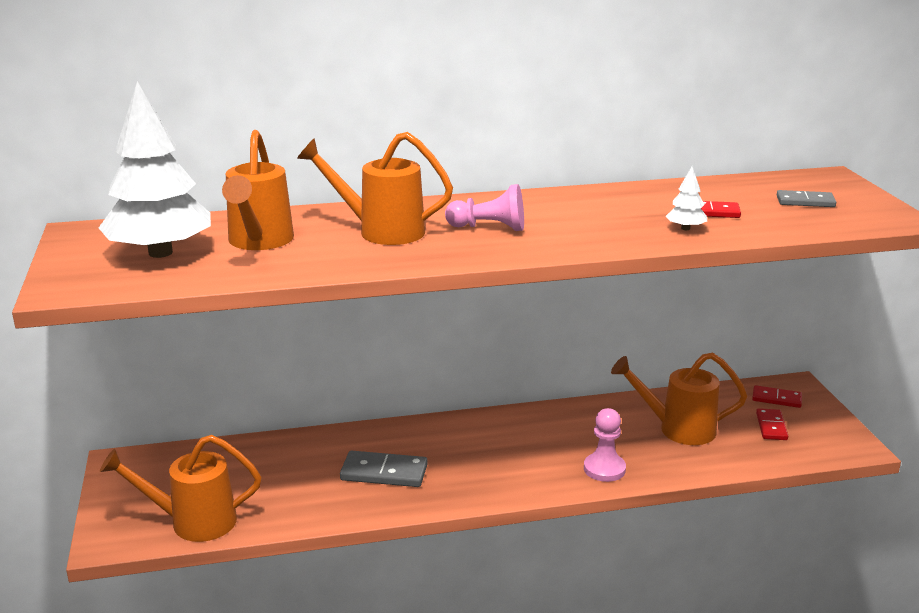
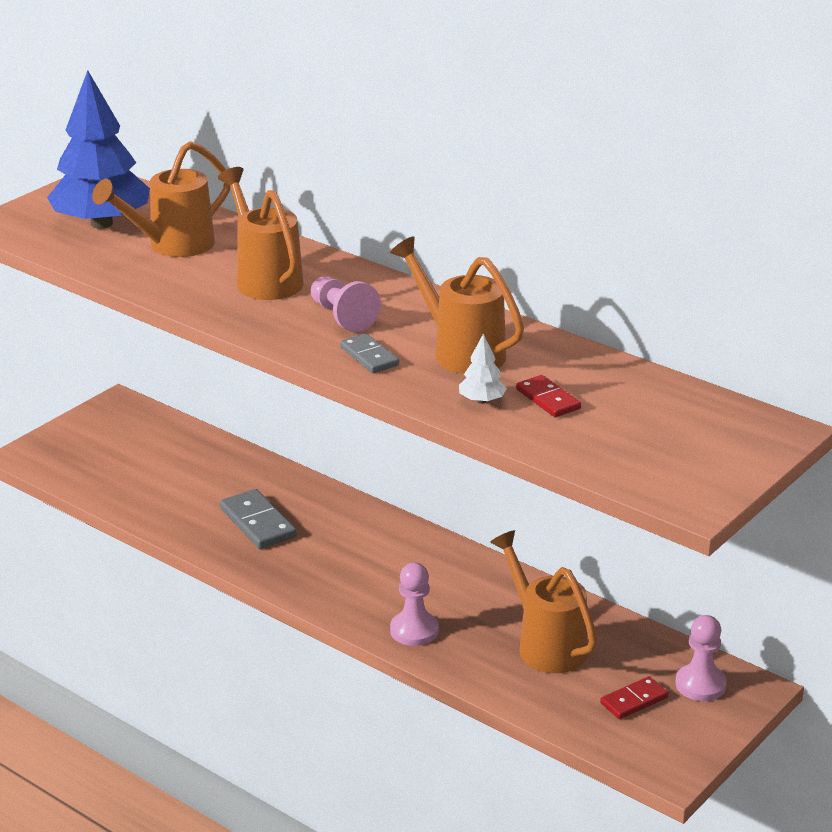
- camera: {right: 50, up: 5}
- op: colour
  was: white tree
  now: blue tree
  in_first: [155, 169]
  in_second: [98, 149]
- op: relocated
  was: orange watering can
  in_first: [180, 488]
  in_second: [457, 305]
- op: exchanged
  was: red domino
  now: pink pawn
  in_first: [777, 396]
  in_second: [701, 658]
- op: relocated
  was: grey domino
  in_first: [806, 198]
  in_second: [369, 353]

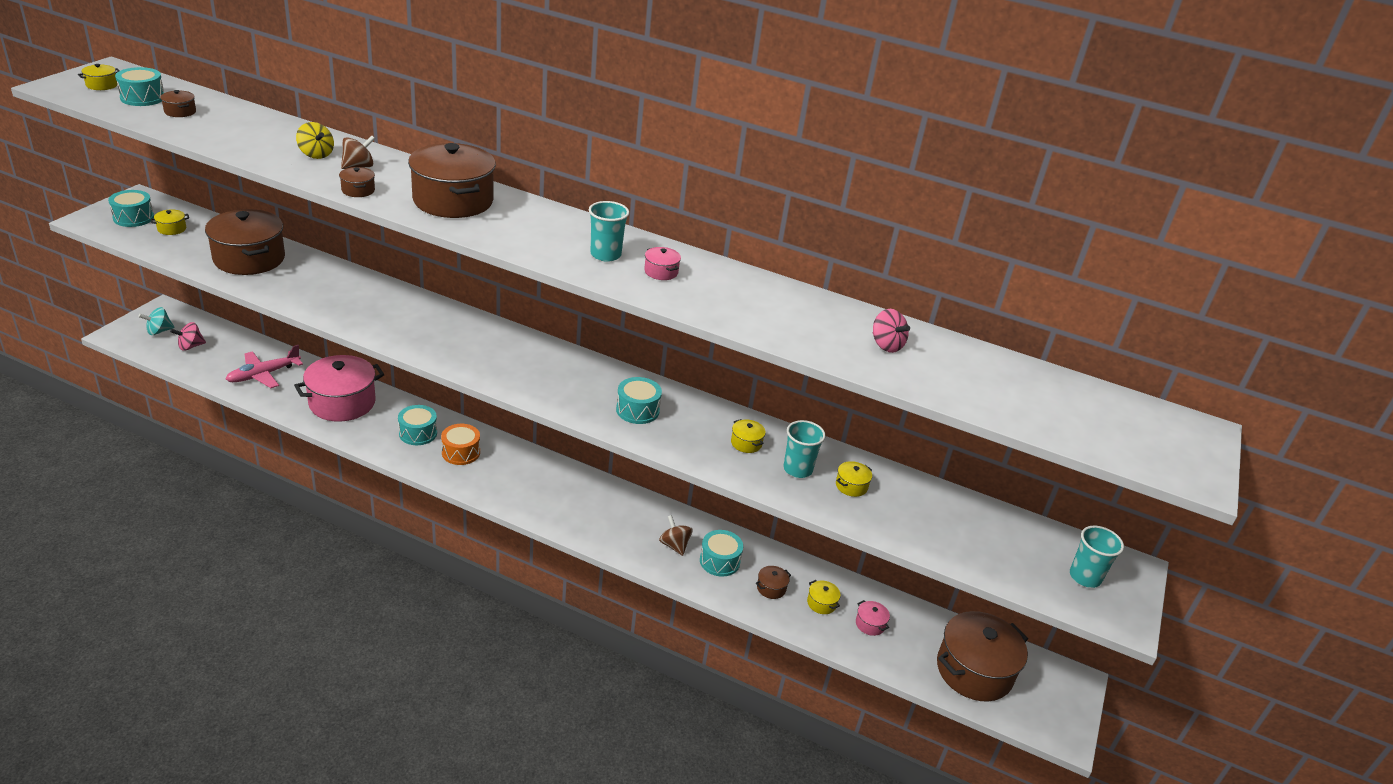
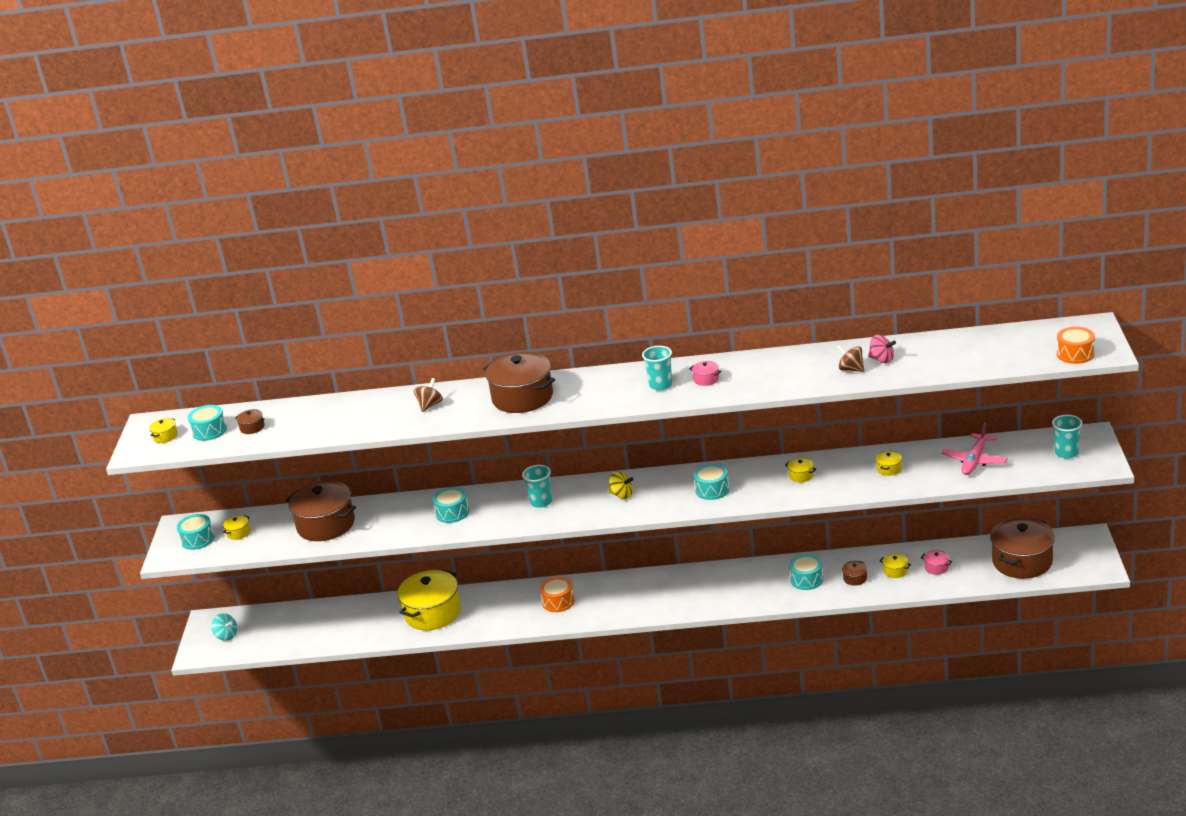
- camera: {right: -15, up: -5}
- op: spun
  was: turquoise spinning top
  in_first: [156, 321]
  in_second: [224, 627]
  clockwise: -90
- op: missing
  was: pink spinning top
  in_first: [188, 336]
- op: relocated
  was: pink plane
  in_first: [264, 366]
  in_second: [975, 449]
- op: colour
  was: pink pot
  now: yellow pot
  in_first: [339, 388]
  in_second: [429, 600]
- op: relocated
  was: yellow spinning top
  in_first: [315, 140]
  in_second: [621, 485]
- op: missing
  was: brown pot
  in_first: [357, 182]
- op: relocated
  was: turquoise drum
  in_first: [417, 425]
  in_second: [451, 505]
- op: relocated
  was: brown spinning top
  in_first: [676, 535]
  in_second: [850, 358]
- op: relocated
  was: turquoise cup
  in_first: [805, 449]
  in_second: [537, 486]
- op: appeared
  now: orange drum
  in_second: [1076, 345]

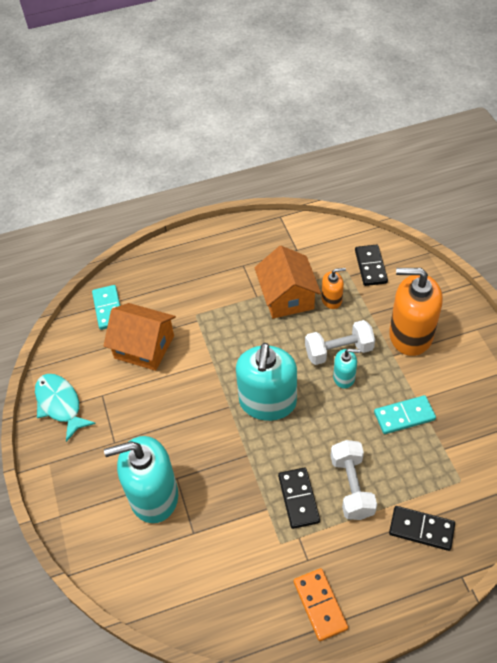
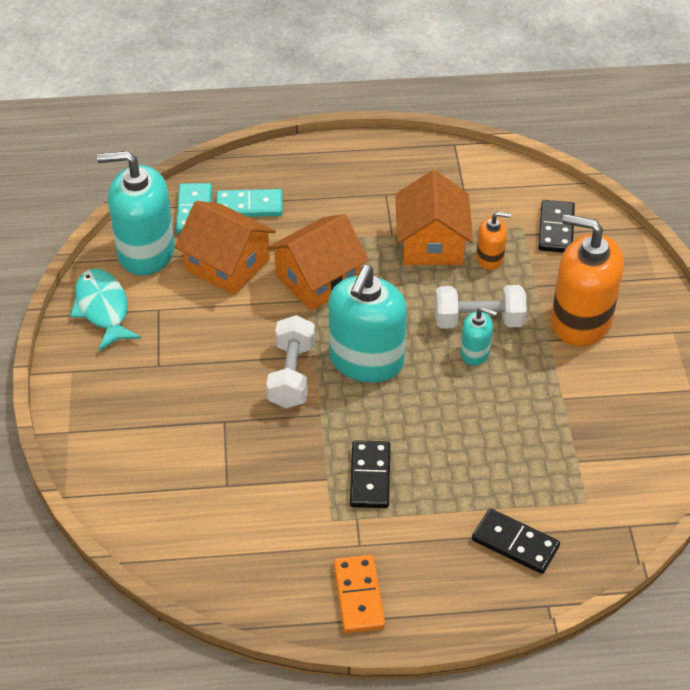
- camera: {right: 10, up: -5}
- op: relocated
  was: turquoise soap dispenser
  in_first: [141, 479]
  in_second: [136, 213]
- op: relocated
  was: white dumbbell
  in_first: [354, 480]
  in_second: [290, 361]
- op: relocated
  was: turquoise domino
  in_first: [405, 414]
  in_second: [249, 203]
- op: appeared
  now: orange house
  in_second: [318, 262]

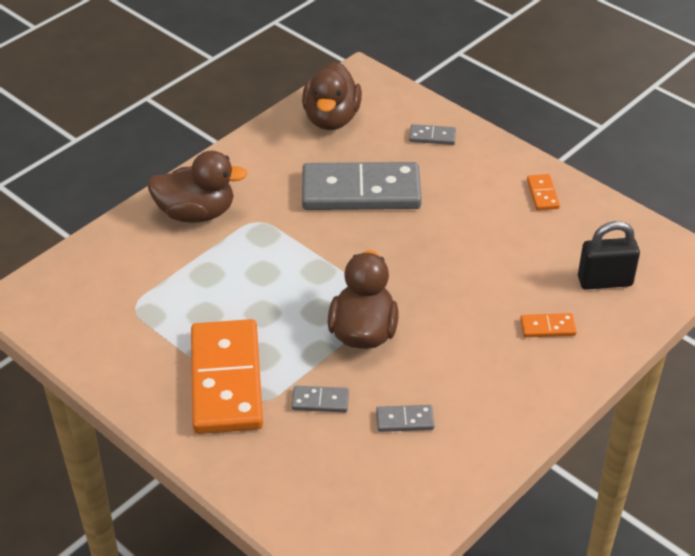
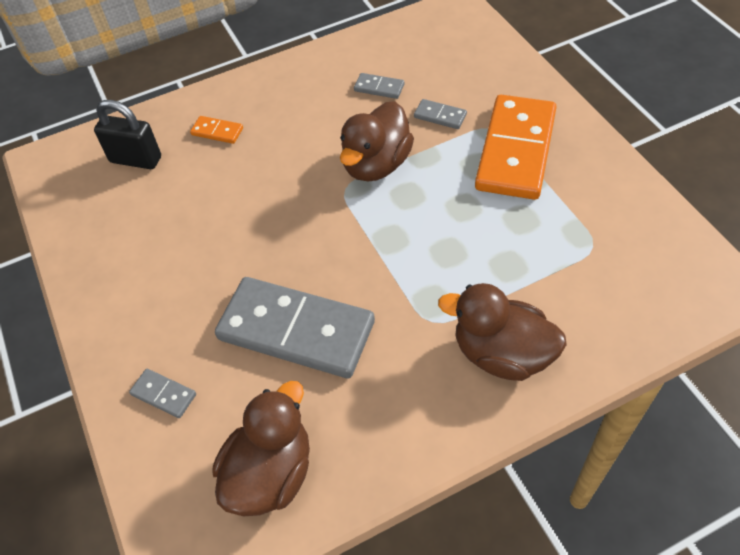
- camera: {right: -155, up: 10}
- op: missing
  was: orange domino
  in_first: [543, 192]

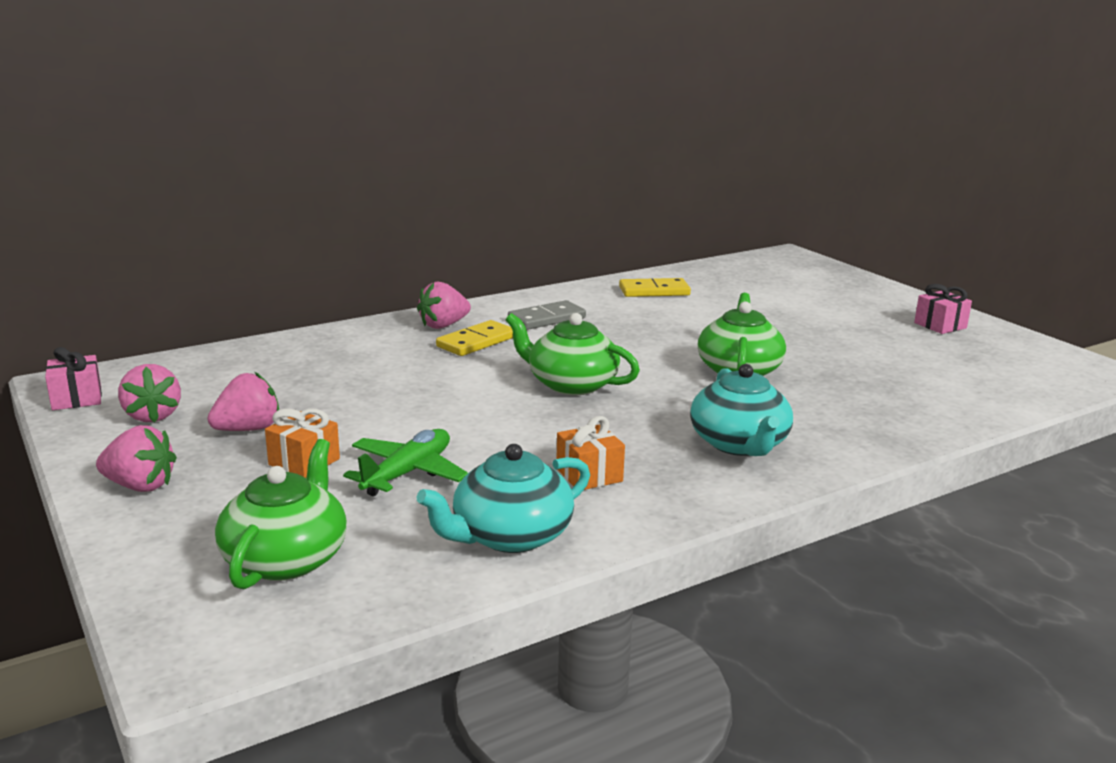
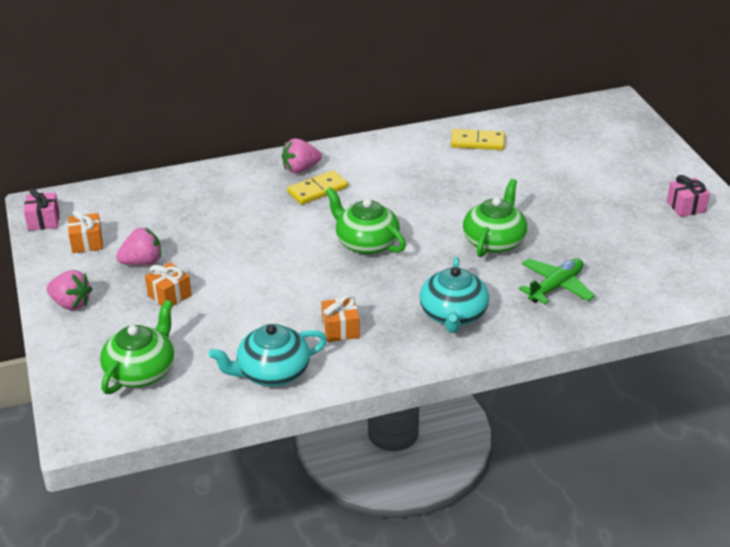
- camera: {right: 15, up: 15}
- op: exchanged
  was: pink strawberry
  now: orange gift
  in_first: [149, 393]
  in_second: [85, 231]
- op: relocated
  was: green plane
  in_first: [405, 462]
  in_second: [557, 281]
- op: missing
  was: grey domino
  in_first: [547, 315]

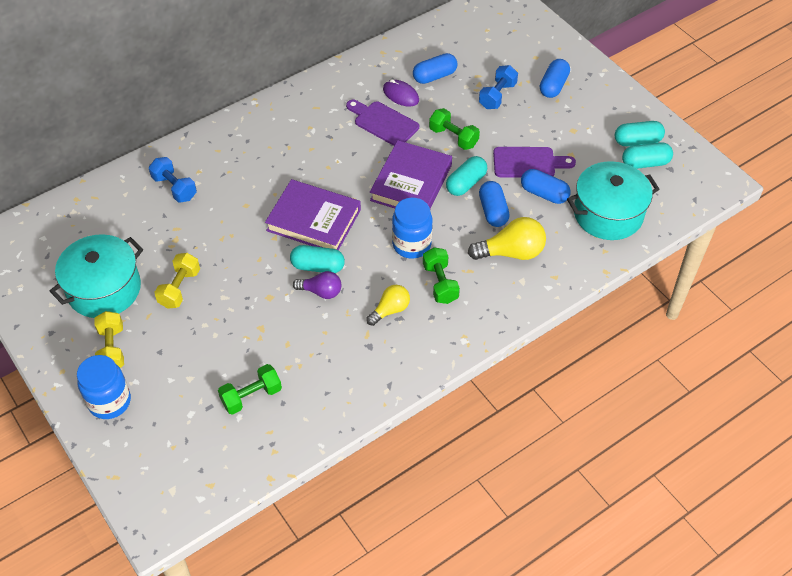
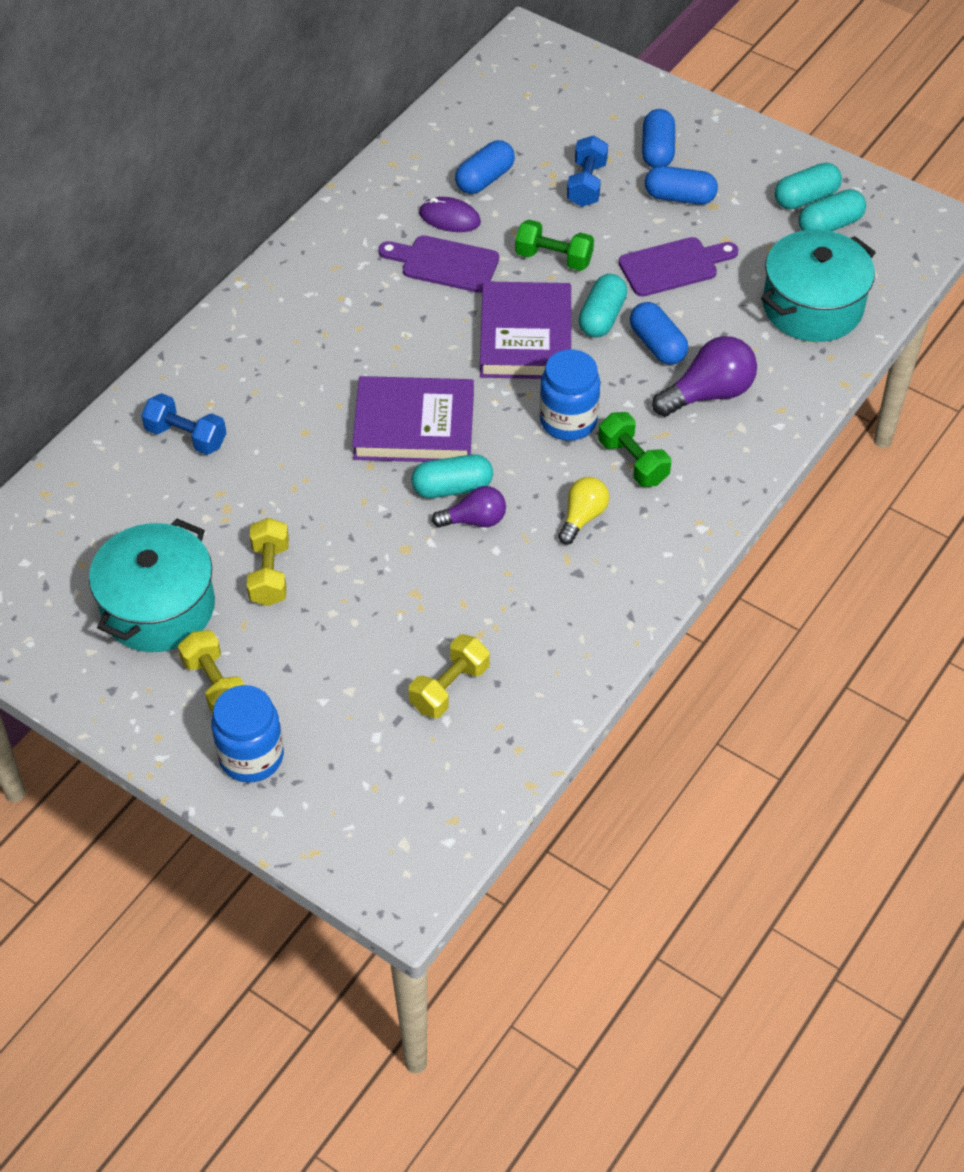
- camera: {right: -20, up: 0}
- op: colour
  was: green dumbbell
  now: yellow dumbbell
  in_first: [250, 389]
  in_second: [449, 676]
- op: colour
  was: yellow light bulb
  now: purple light bulb
  in_first: [507, 238]
  in_second: [704, 376]
- op: relocated
  was: blue capsule
  in_first: [546, 186]
  in_second: [681, 185]

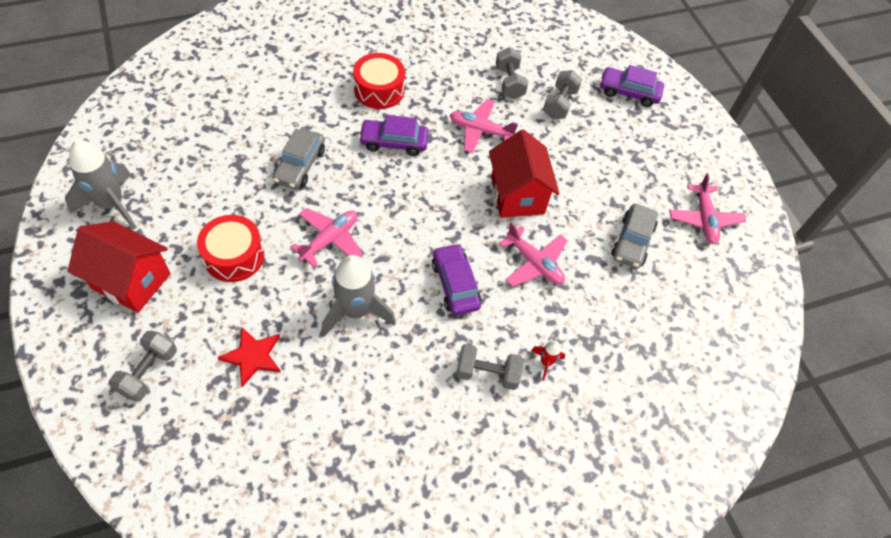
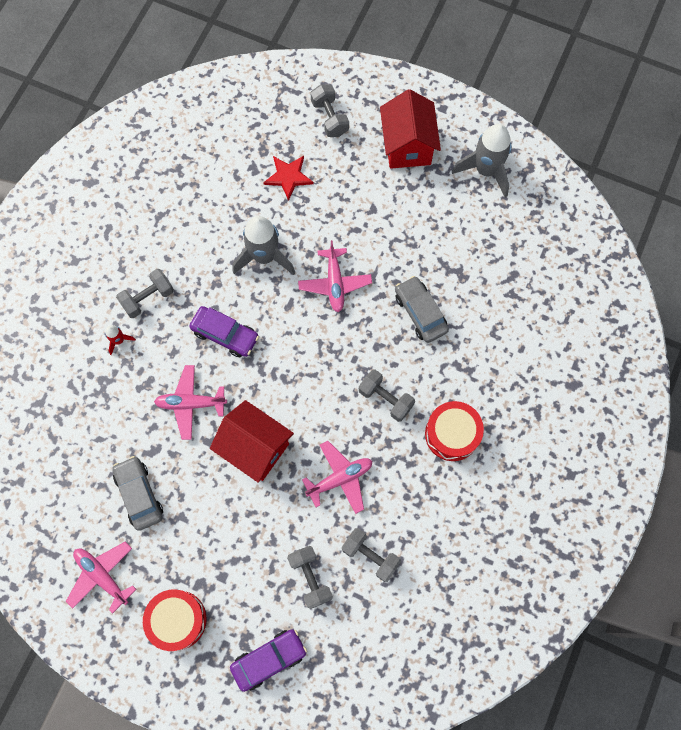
- camera: {right: 140, up: 15}
- op: spun
  was: red house
  in_first: [119, 267]
  in_second: [410, 129]
  clockwise: -75
- op: relocated
  was: red drum
  in_first: [230, 248]
  in_second: [174, 620]
- op: exchanged
  was: purple car
  now: grey dumbbell
  in_first: [393, 135]
  in_second: [387, 395]

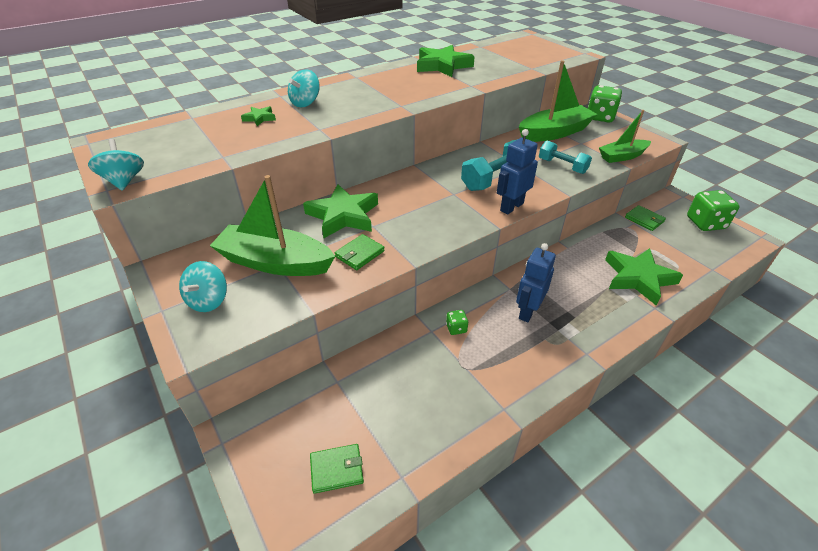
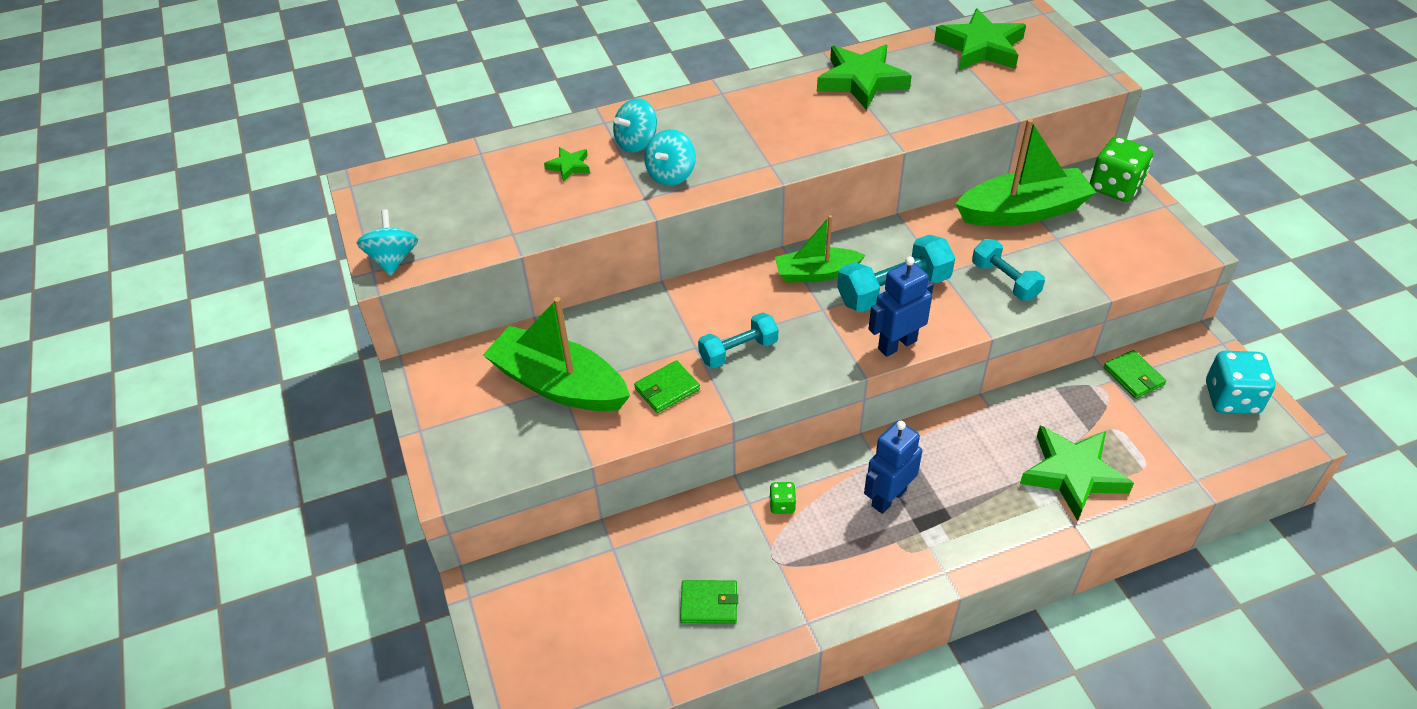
- camera: {right: 15, up: 5}
- op: relocated
  was: turquoise spinning top
  in_first: [203, 286]
  in_second: [670, 157]
- op: relocated
  was: green star
  in_first: [340, 211]
  in_second: [980, 39]
- op: relocated
  was: green wallet
  in_first: [337, 469]
  in_second: [709, 602]
- op: relocated
  was: green boat
  in_first: [625, 136]
  in_second: [820, 249]
- op: colour
  was: green dice
  now: turquoise dice
  in_first: [713, 210]
  in_second: [1240, 382]
- op: appeared
  now: turquoise dumbbell
  in_second: [738, 340]

